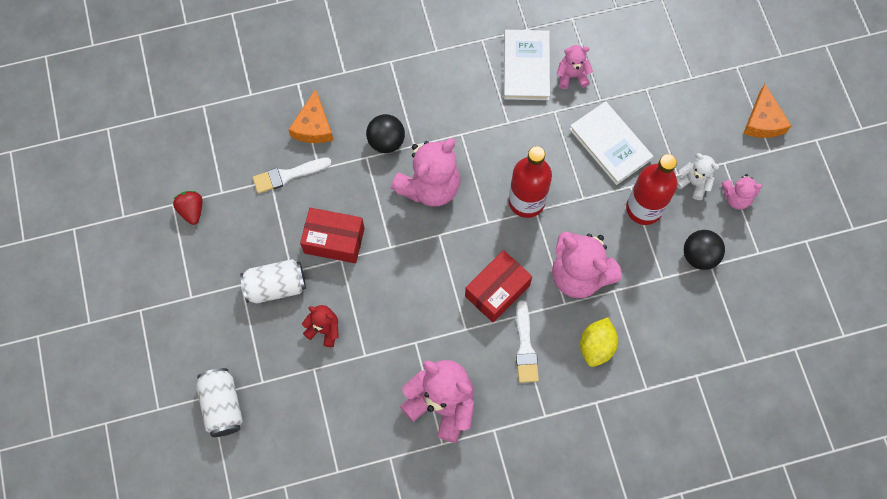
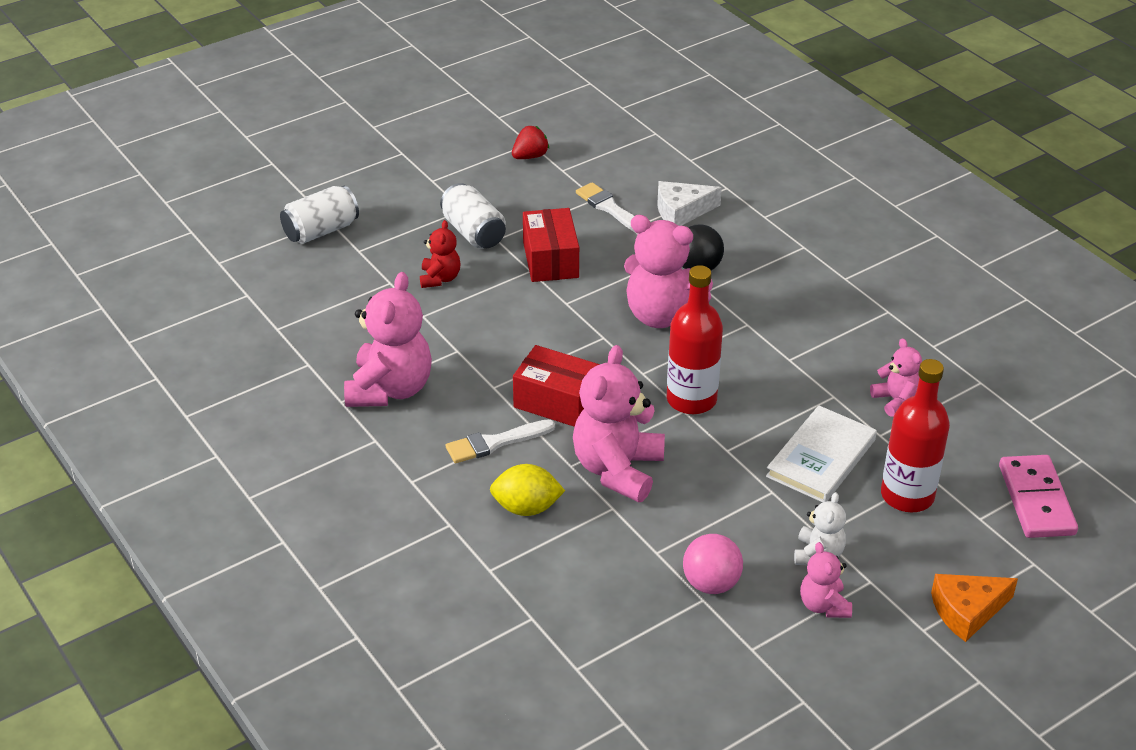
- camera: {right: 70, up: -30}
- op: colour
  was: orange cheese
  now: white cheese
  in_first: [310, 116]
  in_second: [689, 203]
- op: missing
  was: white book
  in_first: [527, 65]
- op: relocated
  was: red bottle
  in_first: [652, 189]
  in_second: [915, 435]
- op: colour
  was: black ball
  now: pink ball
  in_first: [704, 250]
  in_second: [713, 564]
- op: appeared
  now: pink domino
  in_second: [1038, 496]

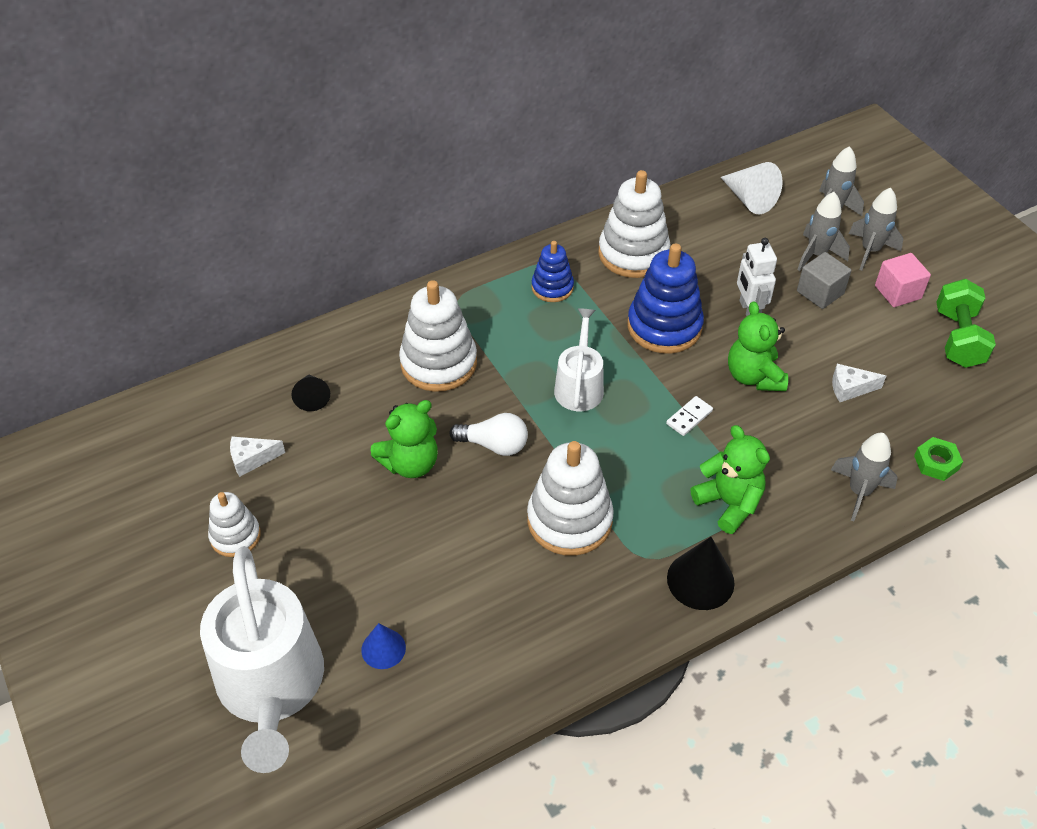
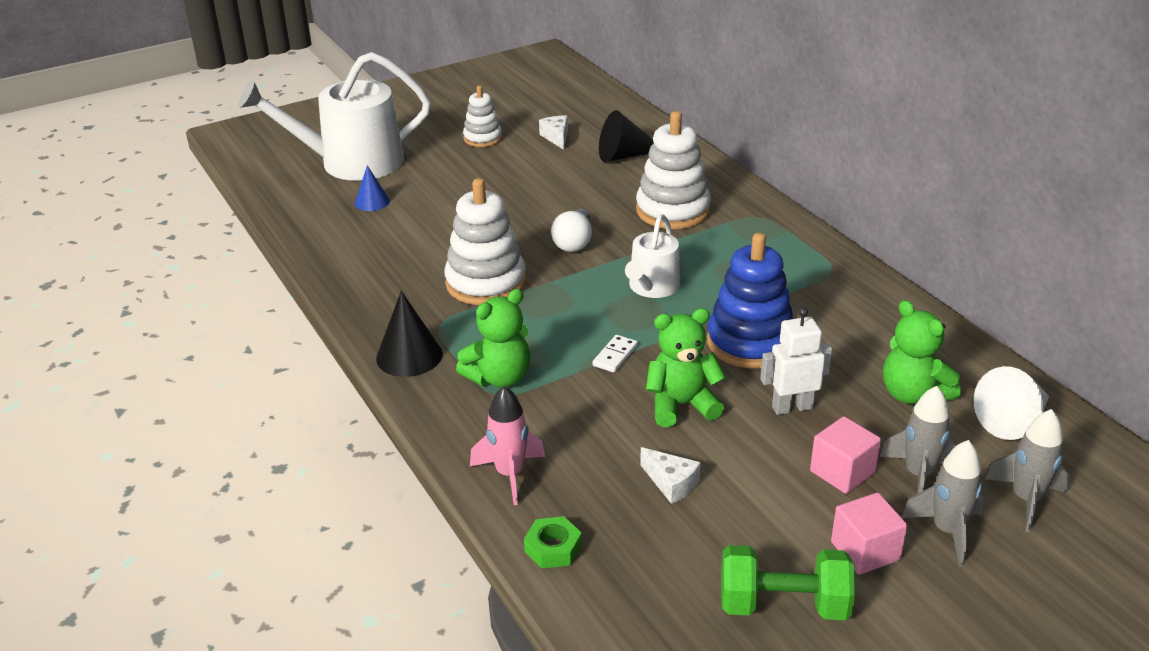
- camera: {right: 90, up: -15}
- op: size
  was: black cone
  in_first: [311, 393]
  in_second: [626, 136]
  ratio: 1.58
- op: relocated
  was: green teddy bear
  in_first: [404, 439]
  in_second: [922, 352]
- op: missing
  was: blue stacking toy
  in_first: [553, 271]
- op: spun
  was: white watering can
  in_first: [579, 359]
  in_second: [653, 256]
  clockwise: 105
- op: missing
  was: white stacking toy
  in_first: [634, 224]
- op: spun
  was: white domino
  in_first: [689, 416]
  in_second: [615, 354]
  clockwise: 75
- op: colour
  was: grey cube
  now: pink cube
  in_first: [824, 280]
  in_second: [845, 455]
- op: colour
  was: grey rocket
  now: pink rocket
  in_first: [864, 477]
  in_second: [507, 445]
- op: spun
  was: white cheese
  in_first: [859, 383]
  in_second: [670, 475]
  clockwise: 135

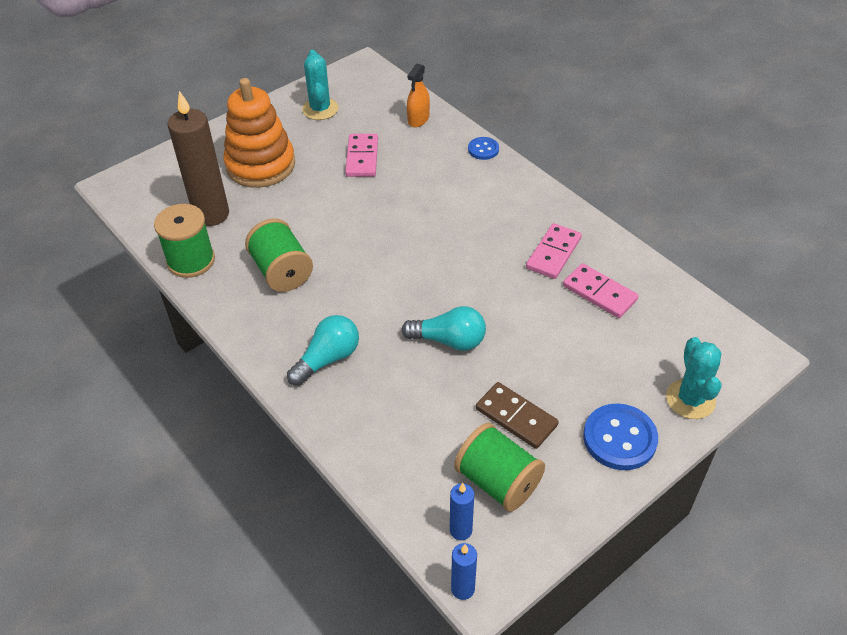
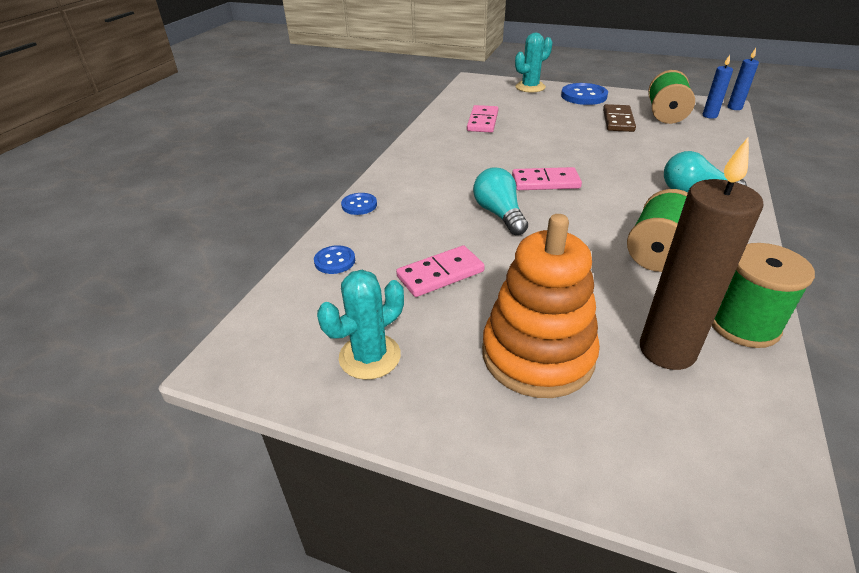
- camera: {right: -120, up: -10}
- op: relocated
  was: turquoise light bulb
  in_first: [443, 328]
  in_second: [500, 201]
- op: exchanged
  was: orange spray bottle
  now: blue button
  in_first: [418, 95]
  in_second: [334, 259]
- op: relocated
  was: pink domino
  in_first: [554, 251]
  in_second: [547, 178]

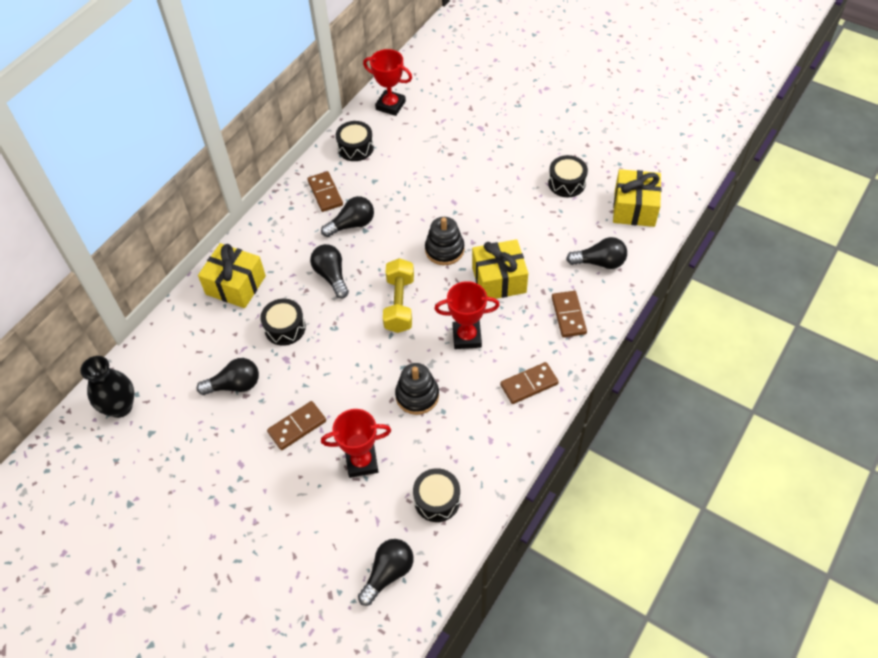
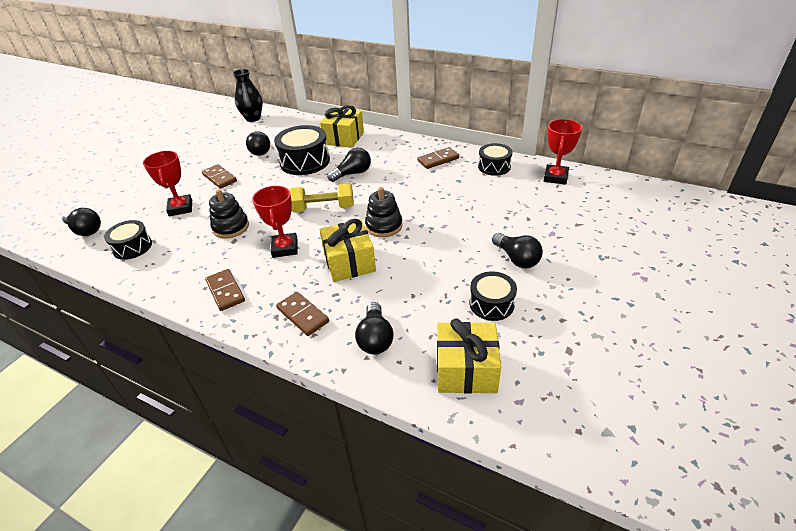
- camera: {right: 85, up: -15}
- op: size
  was: black drum
  in_first: [283, 322]
  in_second: [302, 150]
  ratio: 1.64
- op: relocated
  was: black light bulb
  in_first: [347, 216]
  in_second: [517, 250]
- op: spun
  was: brown domino
  in_first: [569, 314]
  in_second: [302, 314]
  clockwise: 60

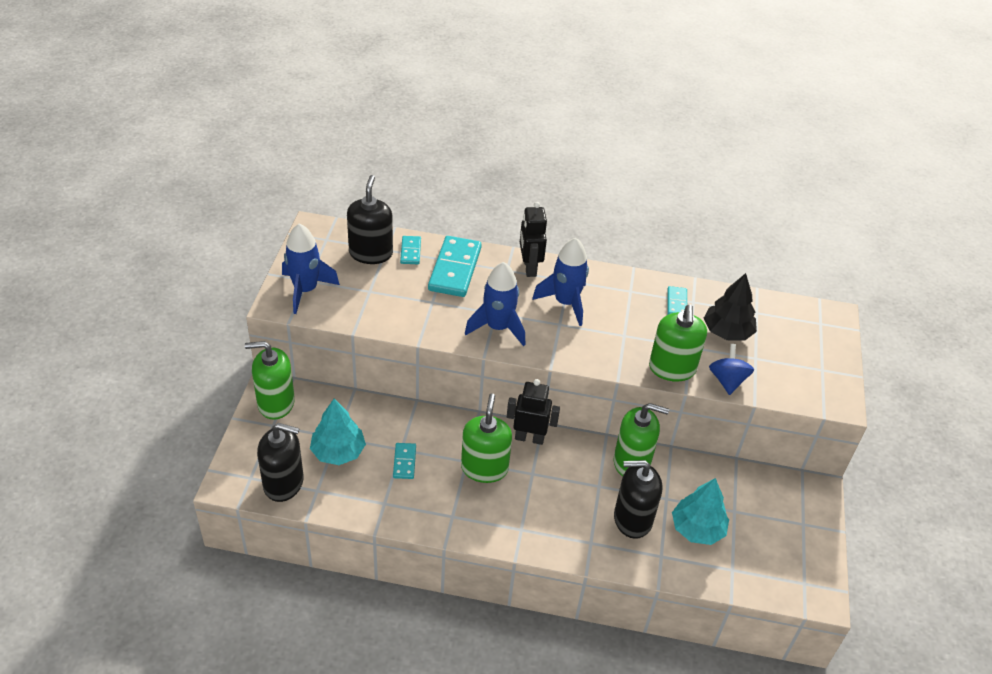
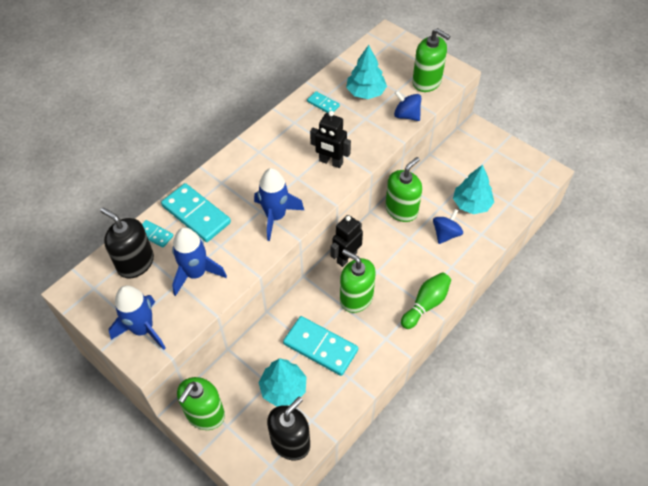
- camera: {right: -55, up: 10}
- op: size
  was: turquoise domino
  in_first: [404, 461]
  in_second: [320, 346]
  ratio: 1.99
- op: relocated
  was: black robot
  in_first: [533, 239]
  in_second: [330, 139]
- op: relocated
  was: blue rocket
  in_first: [560, 282]
  in_second: [199, 261]
- op: exchanged
  was: black soap dispenser
  now: blue spinning top
  in_first: [638, 499]
  in_second: [448, 226]
- op: relocated
  was: green soap dispenser
  in_first: [678, 343]
  in_second: [431, 60]
- op: colour
  was: black tree
  now: turquoise tree
  in_first: [730, 306]
  in_second: [366, 72]
- op: appeared
  now: green bowling pin
  in_second: [426, 300]

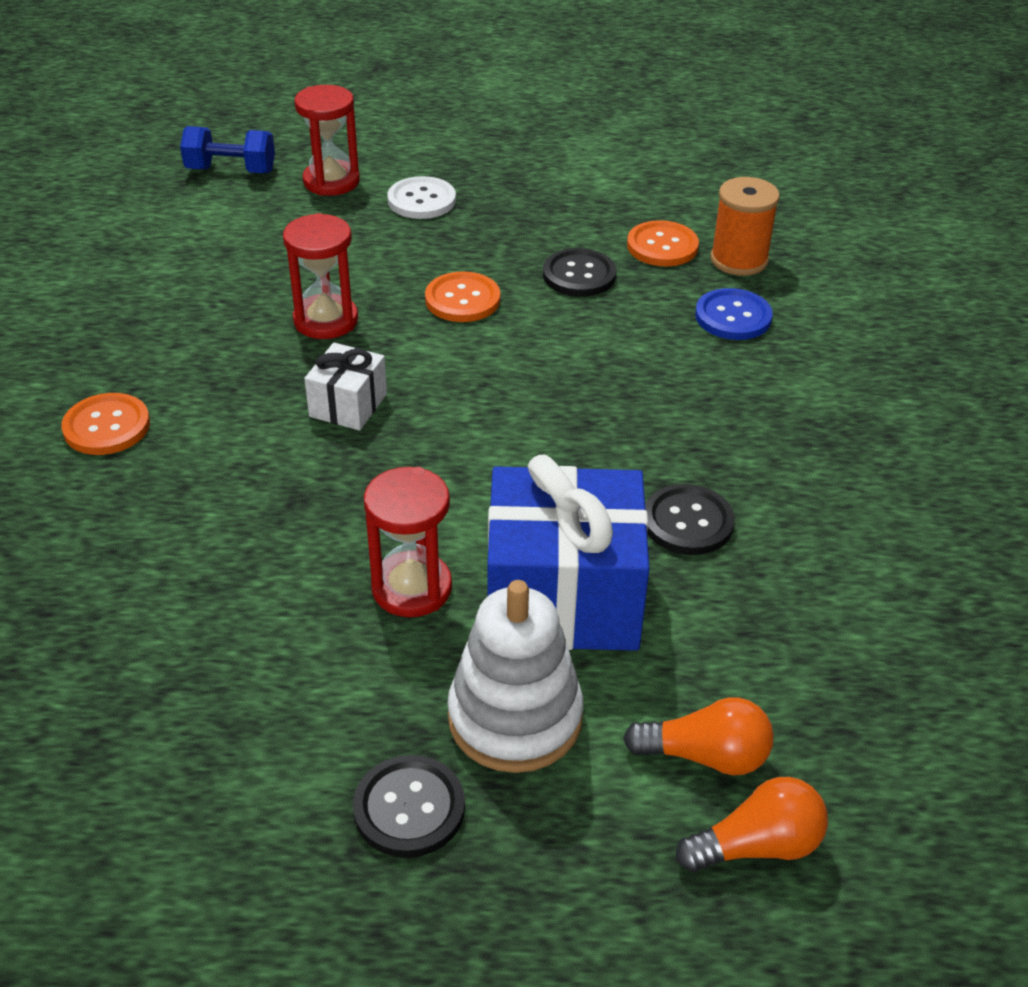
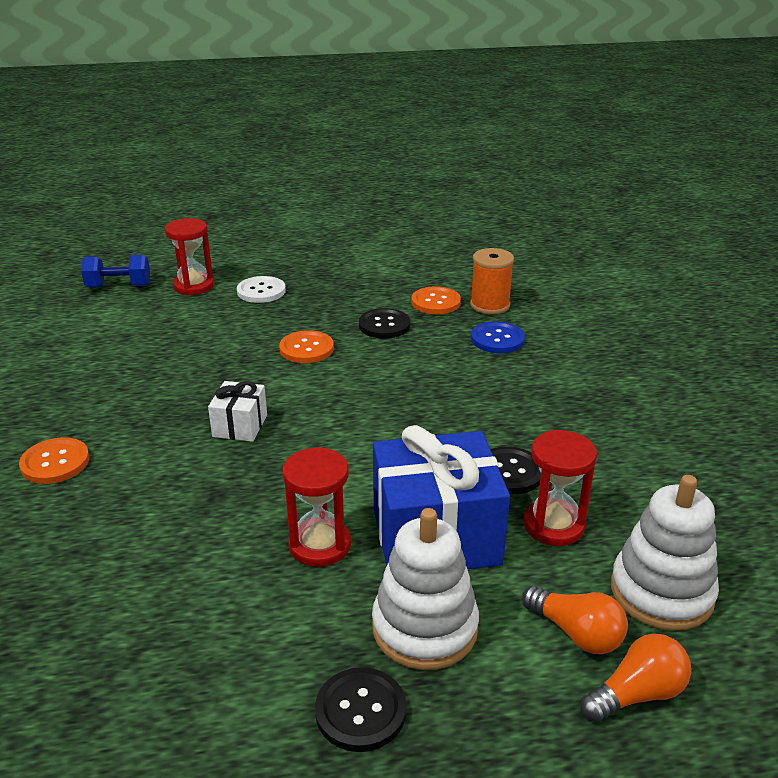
- camera: {right: -10, up: -10}
- op: relocated
  was: red hourglass
  in_first: [320, 276]
  in_second: [560, 488]
- op: spun
  was: orange light bulb
  in_first: [698, 736]
  in_second: [575, 620]
  clockwise: 45
- op: appeared
  now: white stacking toy
  in_second: [665, 553]

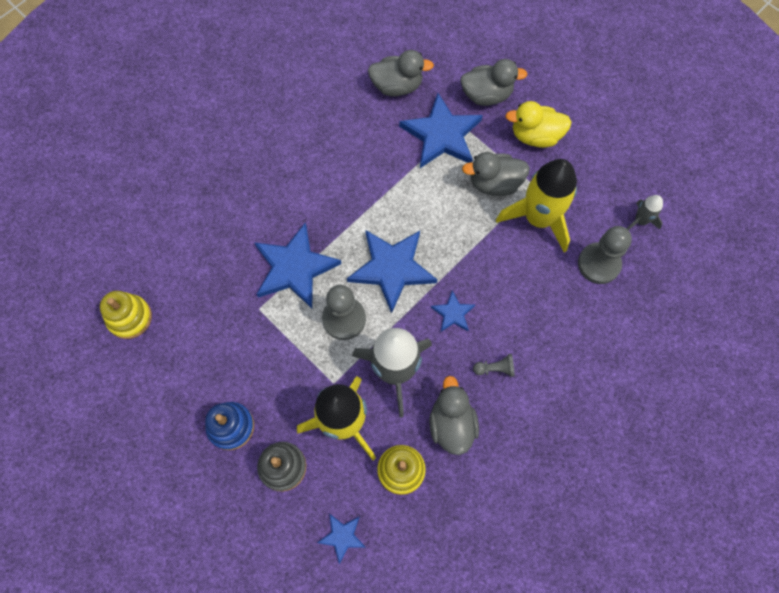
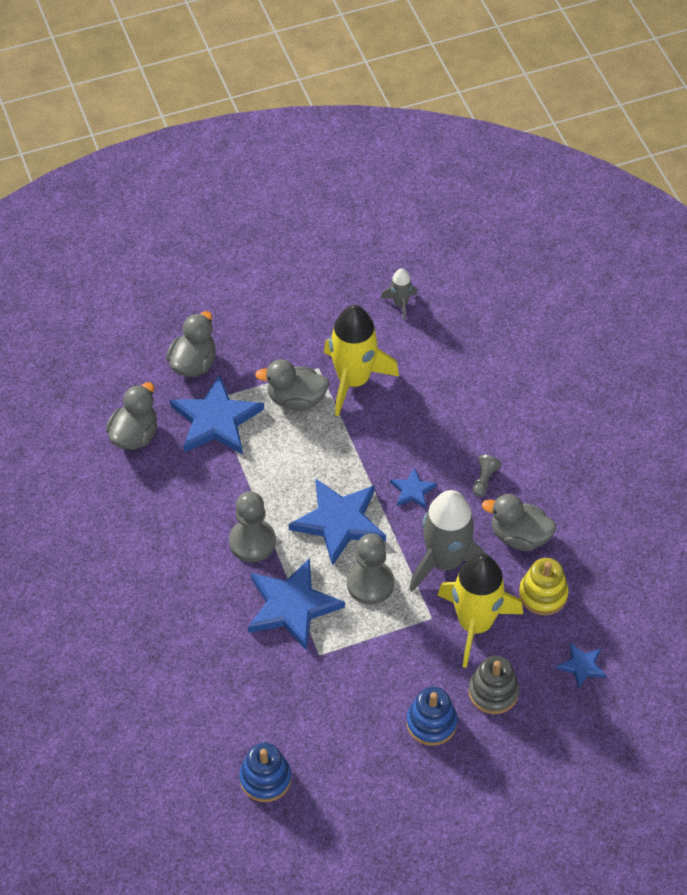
- camera: {right: -65, up: -15}
- op: colour
  was: yellow stacking toy
  now: blue stacking toy
  in_first: [126, 315]
  in_second: [265, 772]
- op: spun
  was: grey duck
  in_first: [496, 174]
  in_second: [292, 385]
  clockwise: 75
- op: missing
  was: yellow duck
  in_first: [538, 124]
- op: relocated
  was: grey pawn
  in_first: [605, 255]
  in_second: [252, 526]

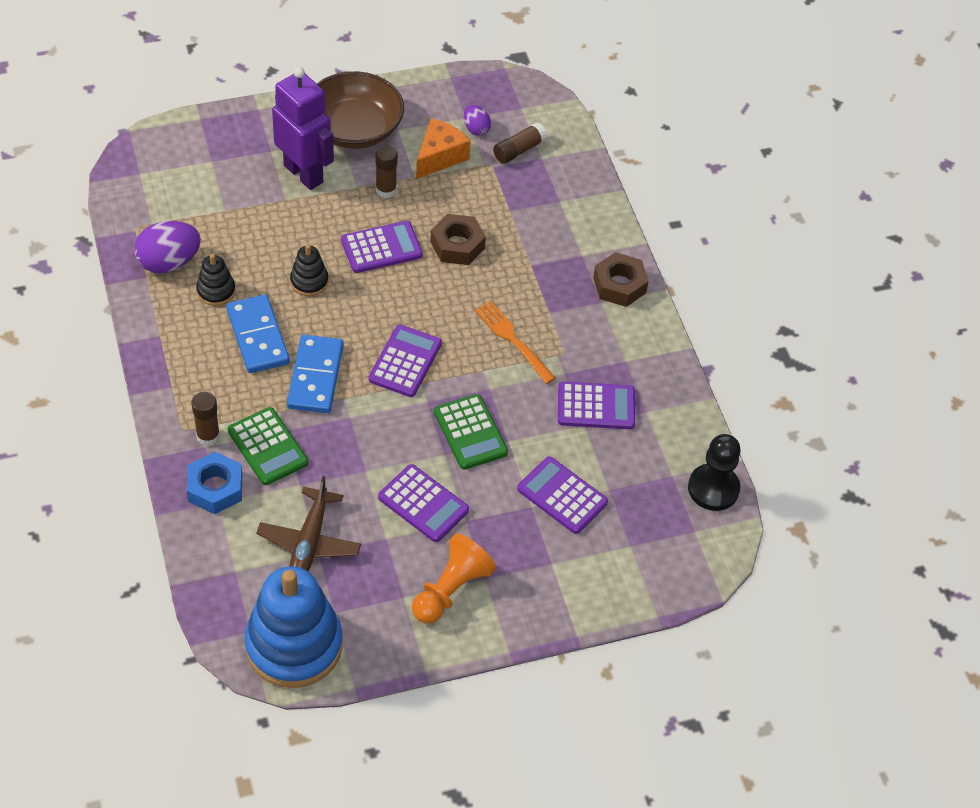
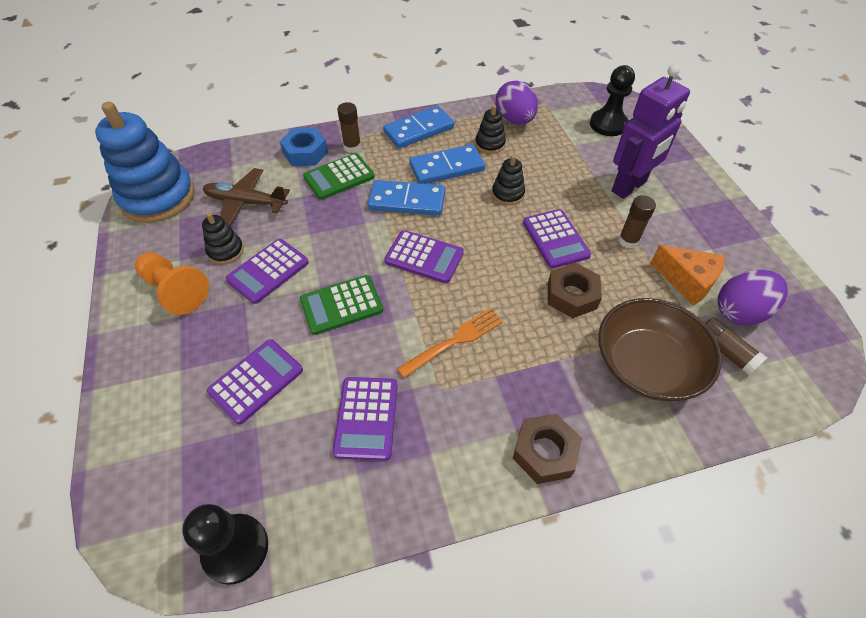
- camera: {right: 95, up: 0}
- op: relocated
  was: brown bowl
  in_first: [360, 110]
  in_second: [660, 349]
- op: size
  was: purple egg
  in_first: [477, 120]
  in_second: [753, 297]
  ratio: 1.83
- op: appeared
  now: black stacking toy
  in_second: [223, 238]
- op: appeared
  now: blue domino
  in_second: [418, 127]
- op: appeared
  now: black pawn
  in_second: [612, 100]

